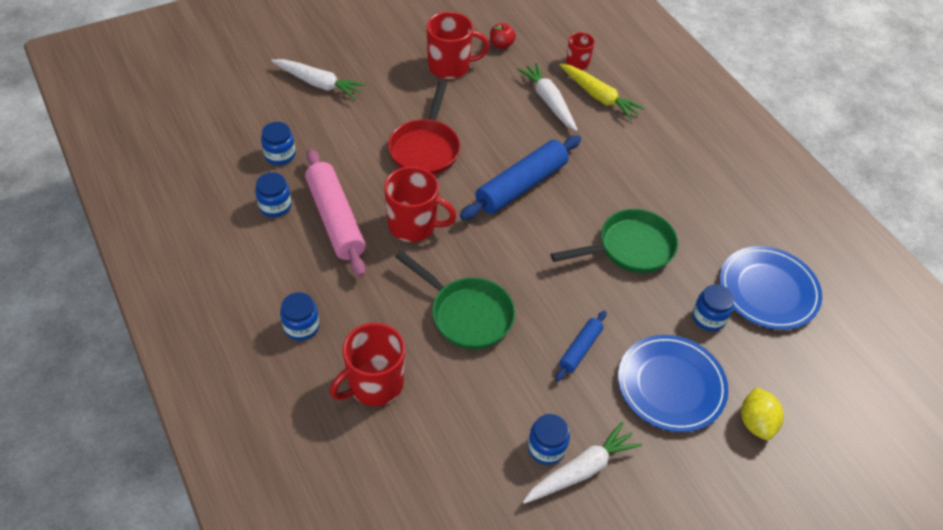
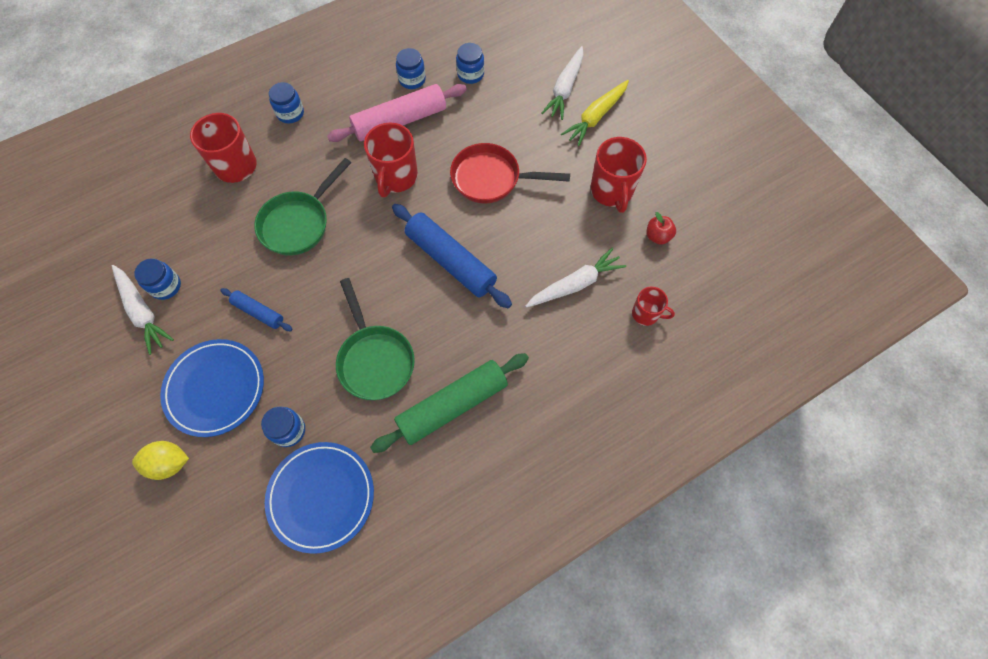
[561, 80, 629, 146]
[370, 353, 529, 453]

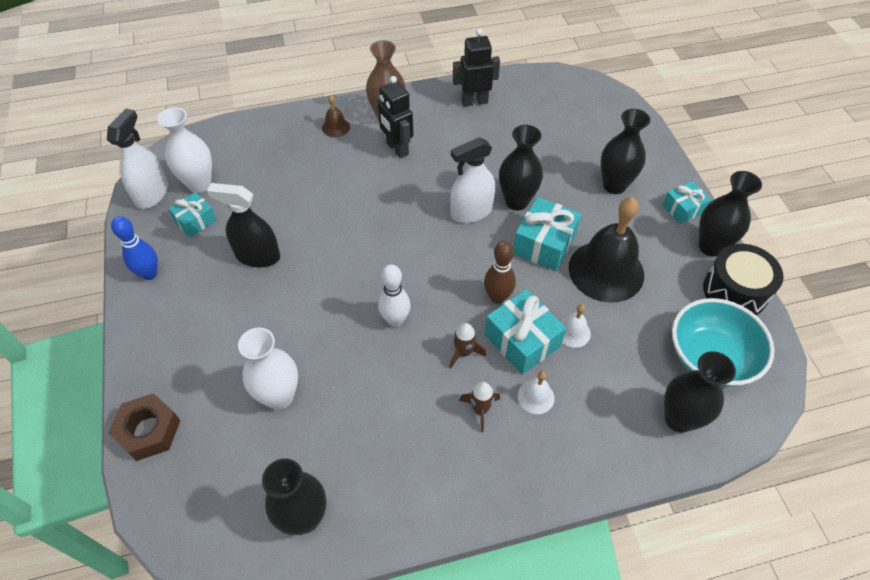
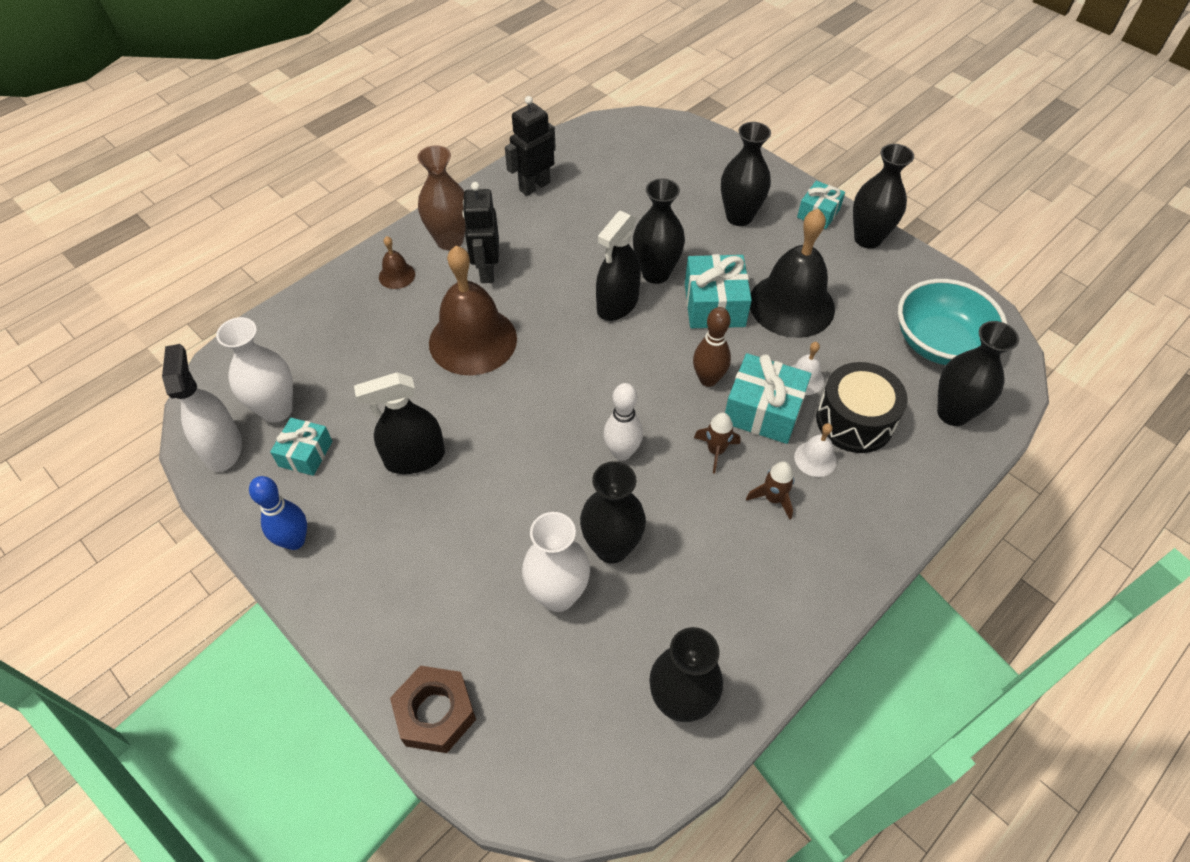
[462, 182, 499, 283]
[596, 211, 641, 321]
[816, 362, 908, 453]
[429, 246, 517, 376]
[580, 461, 646, 563]

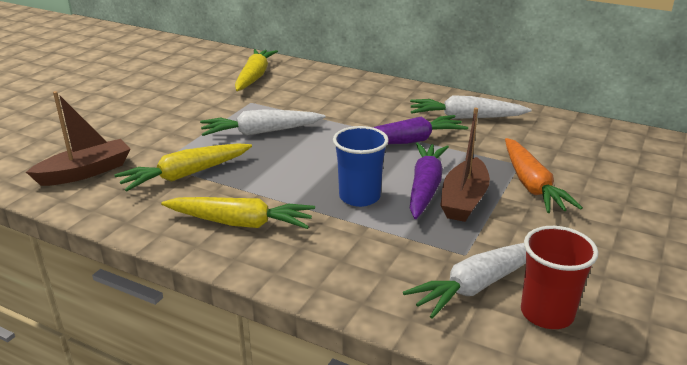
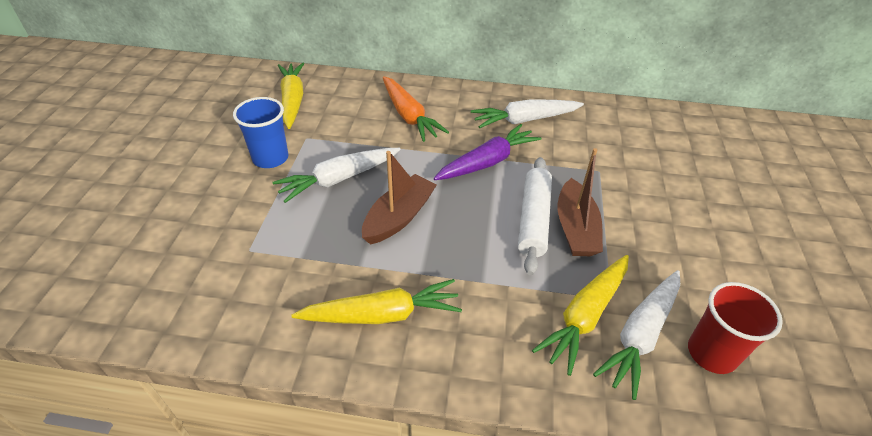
[362, 151, 437, 245]
[233, 97, 288, 168]
[383, 76, 449, 142]
[532, 255, 629, 376]
[518, 157, 552, 275]

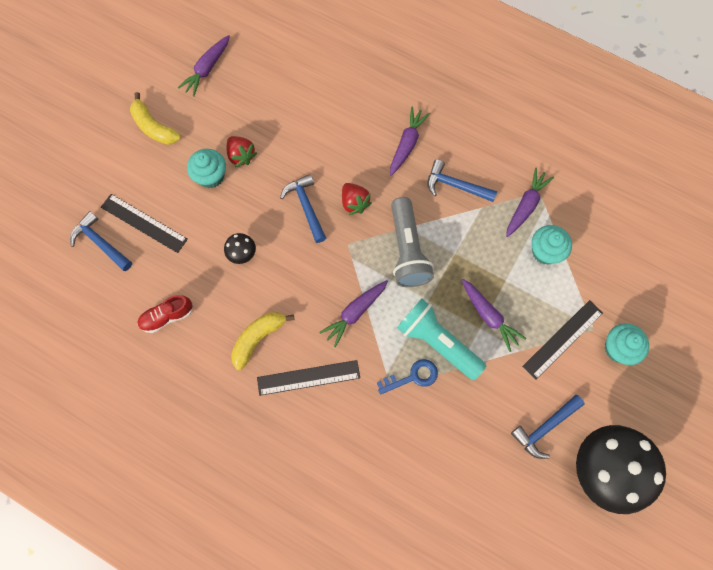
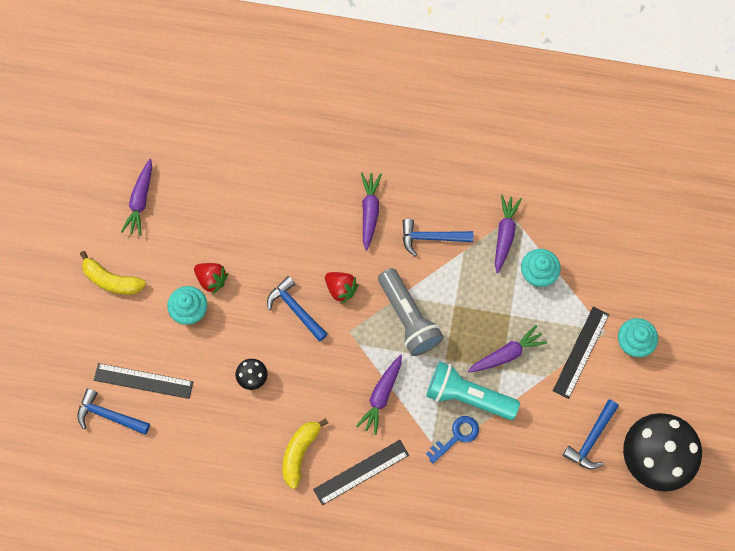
[468, 325, 547, 373]
[137, 295, 193, 333] (first image)

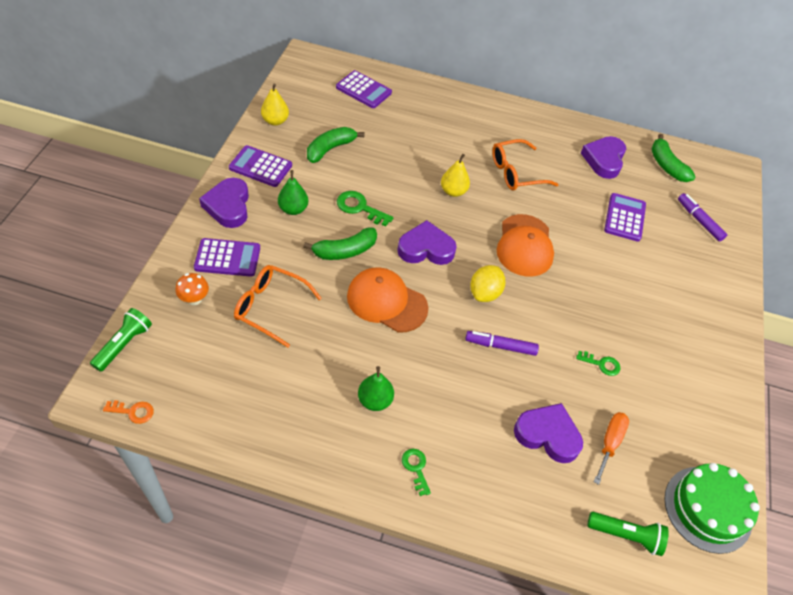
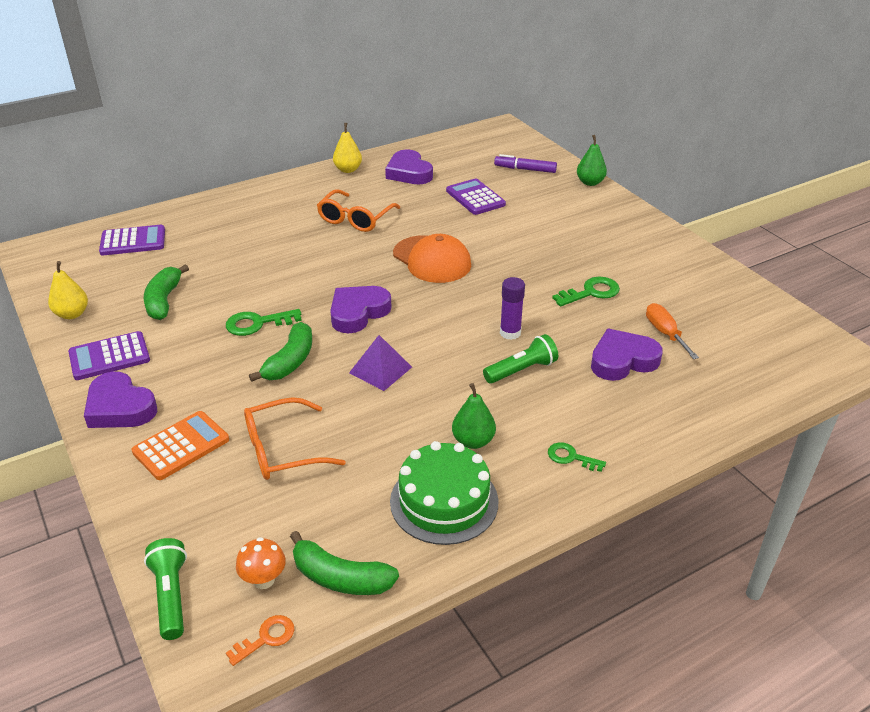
[290, 531, 399, 595]
[333, 123, 362, 173]
[577, 135, 607, 186]
[131, 411, 229, 480]
[470, 265, 506, 302] (first image)
[349, 335, 412, 391]
[236, 537, 286, 589]
[500, 277, 525, 340]
[552, 277, 620, 307]
[390, 441, 498, 545]
[483, 334, 558, 384]

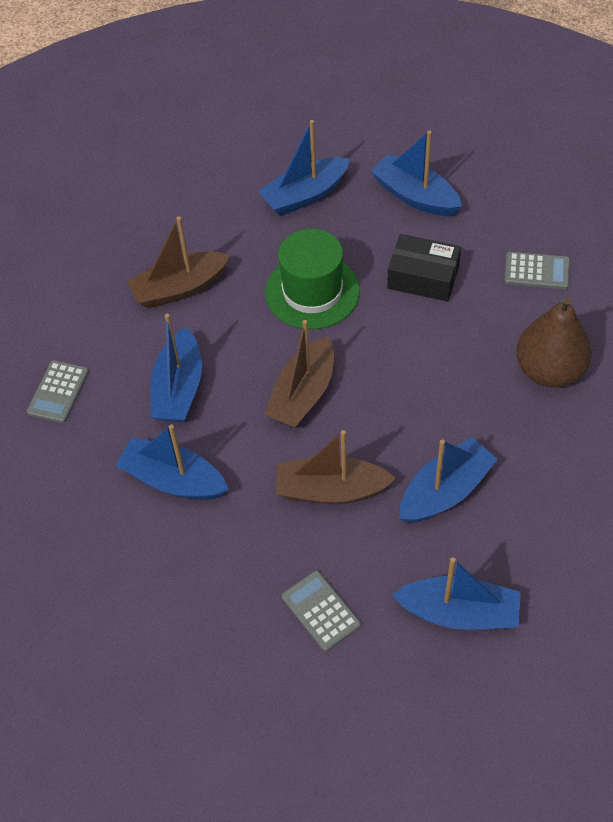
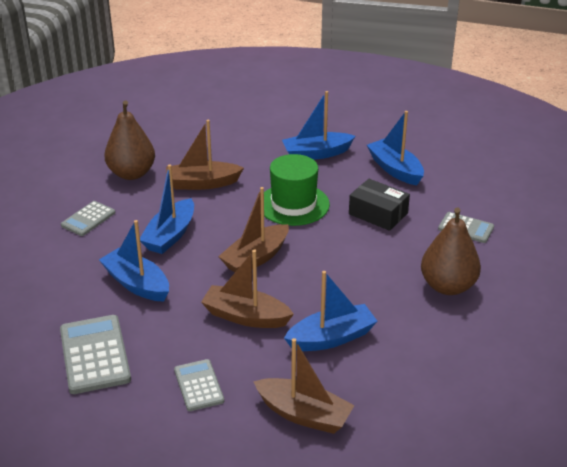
[253, 338, 355, 434]
[104, 101, 155, 180]
[60, 315, 131, 394]

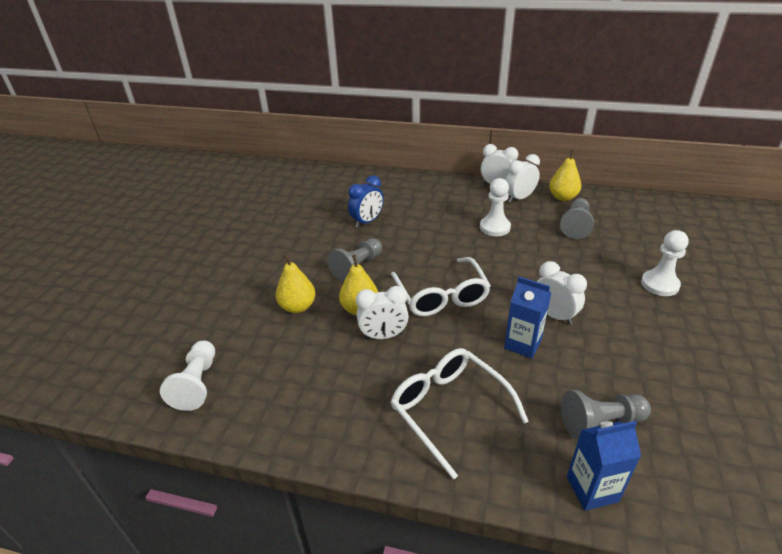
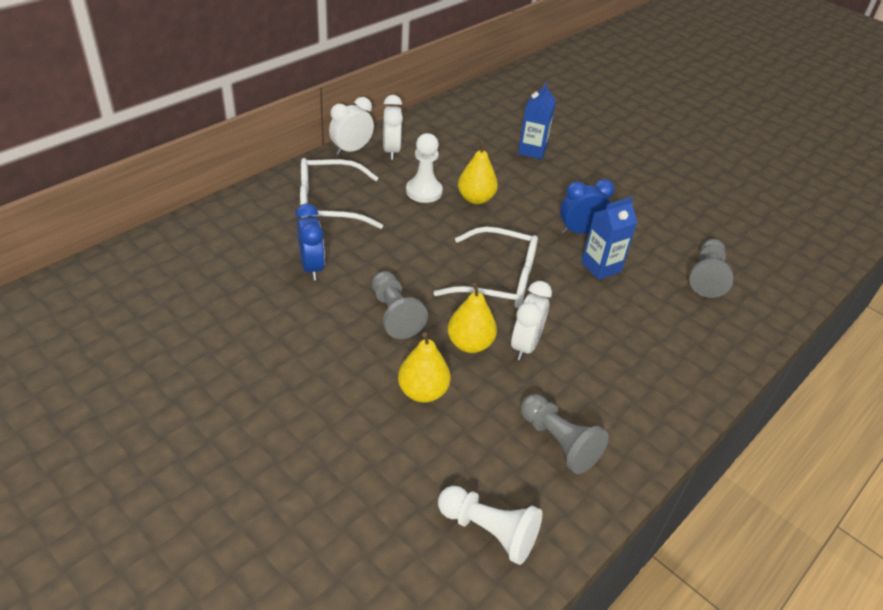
[458, 140, 498, 204]
[520, 394, 609, 474]
[641, 230, 689, 296] (first image)
[560, 179, 615, 234]
[300, 158, 383, 229]
[518, 82, 556, 160]

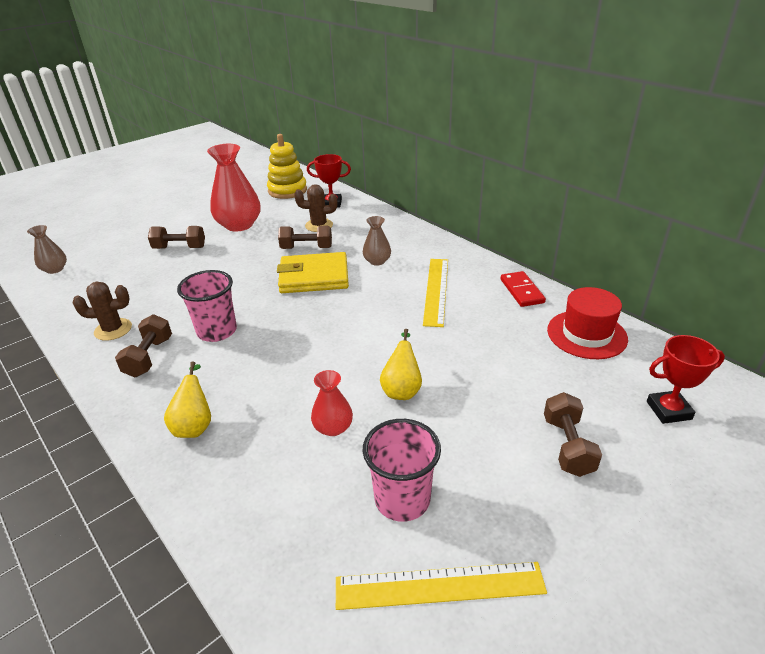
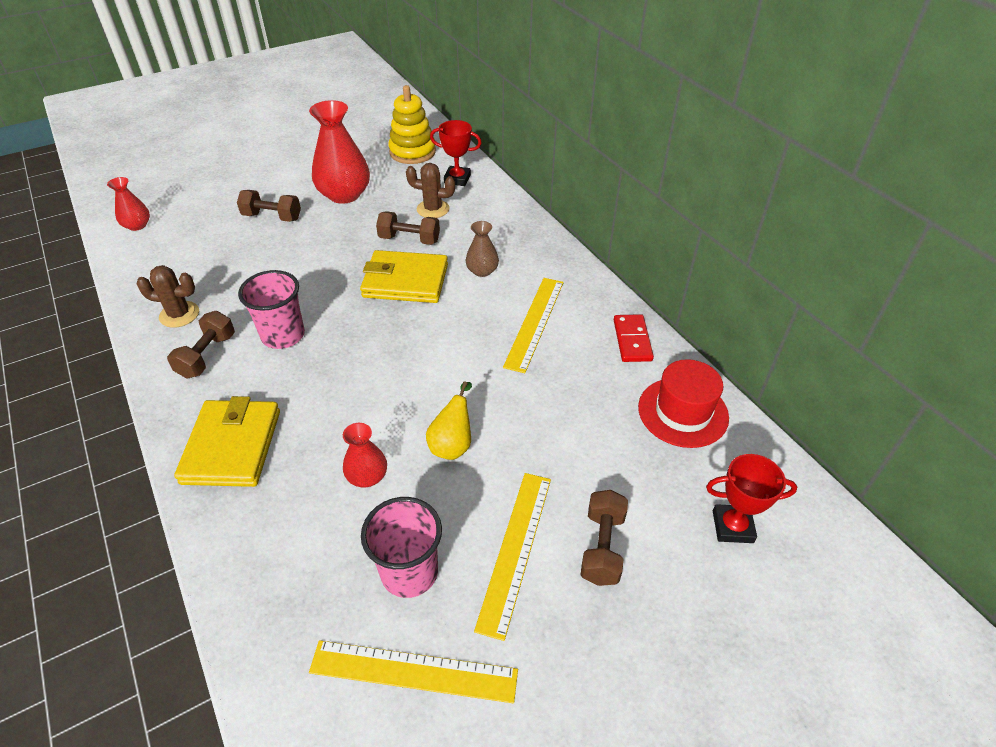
[107, 177, 150, 231]
[174, 396, 280, 487]
[474, 473, 551, 641]

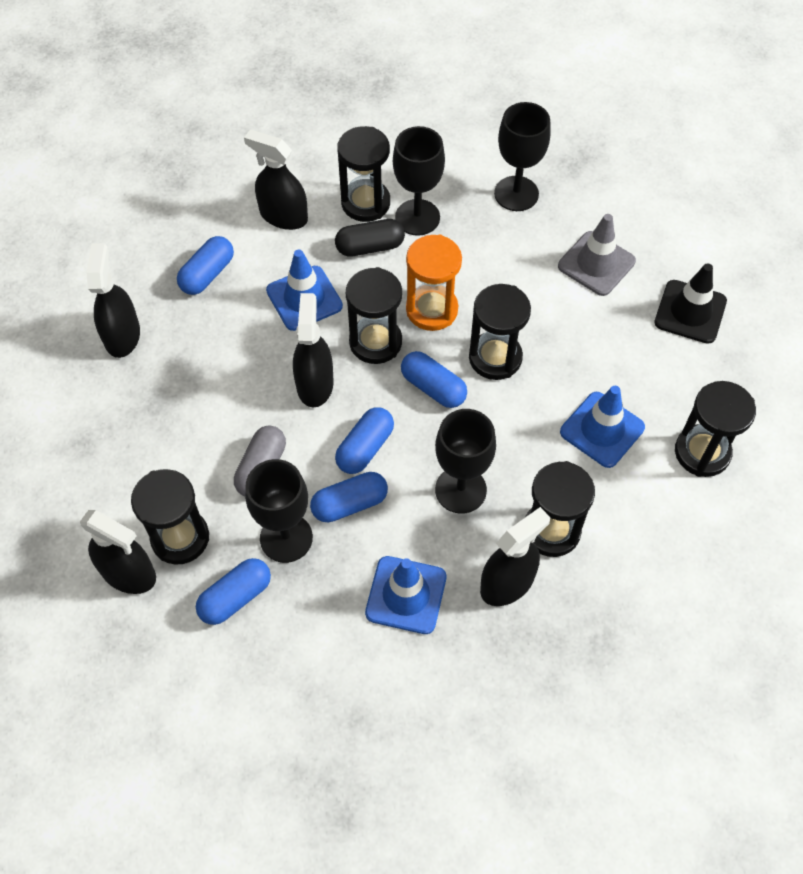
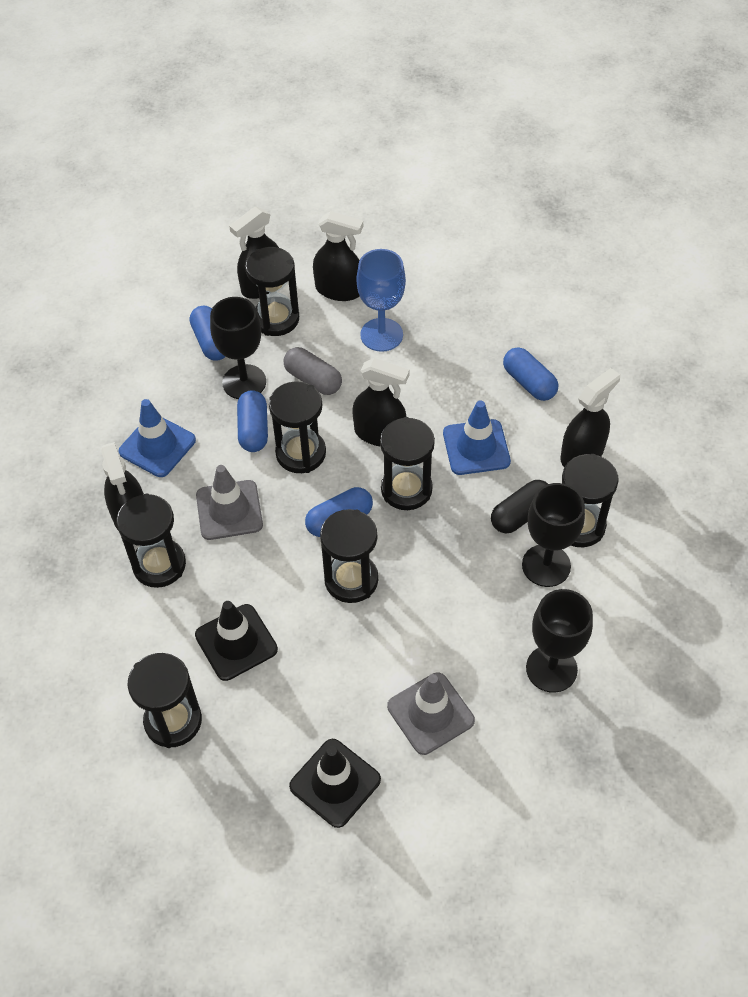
[491, 480, 548, 533]
[406, 234, 462, 331] (first image)
[313, 211, 363, 301]
[195, 601, 278, 681]
[269, 381, 326, 473]
[196, 465, 263, 540]
[357, 249, 406, 352]

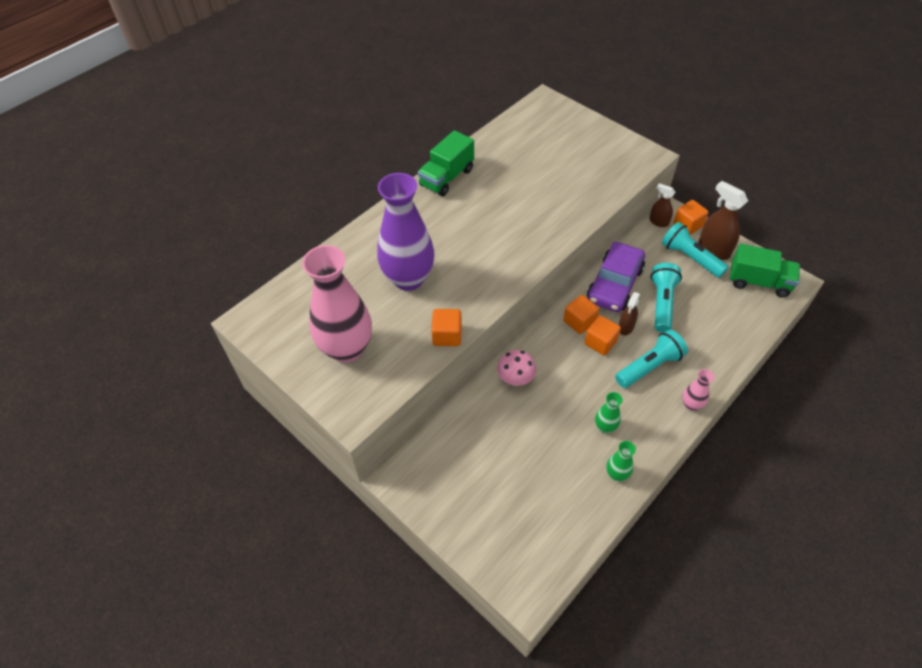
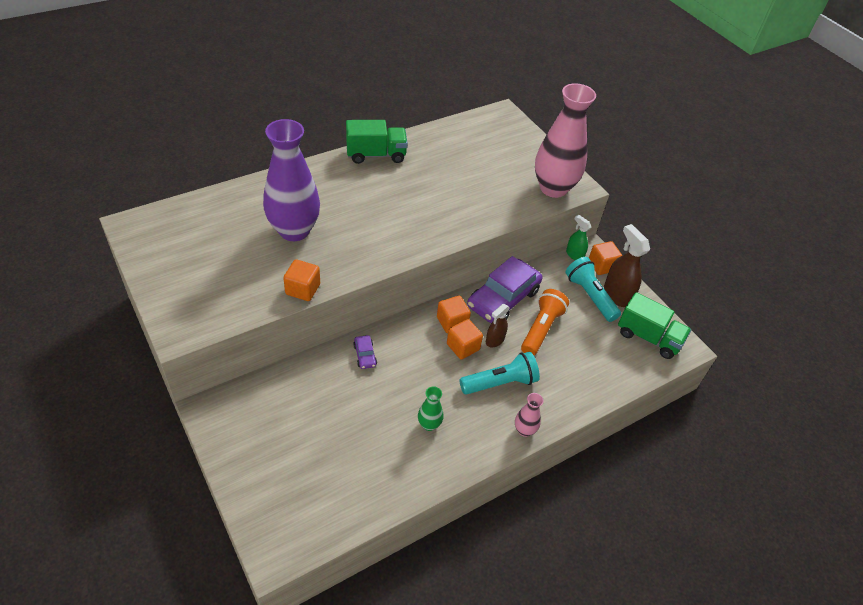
[346, 120, 408, 164]
[566, 214, 591, 260]
[535, 83, 596, 198]
[521, 289, 569, 355]
[353, 335, 377, 369]
[606, 441, 636, 481] (first image)

